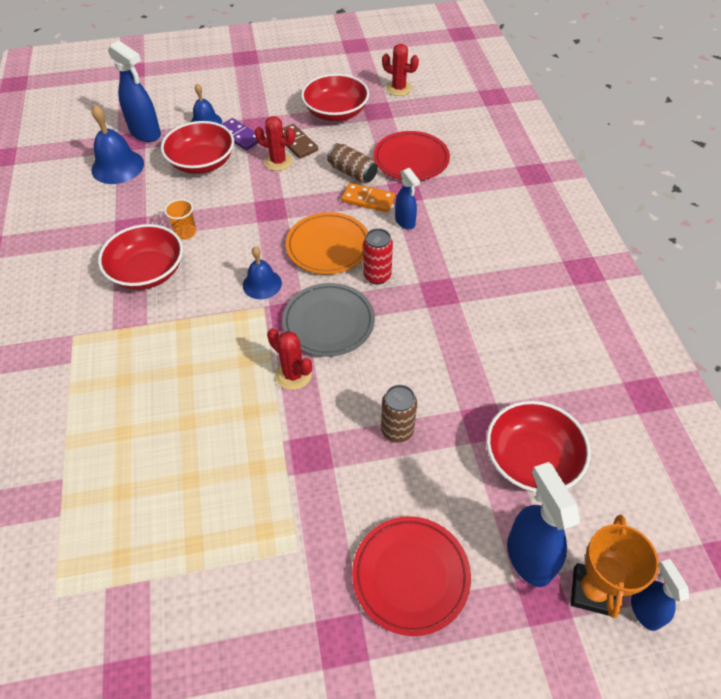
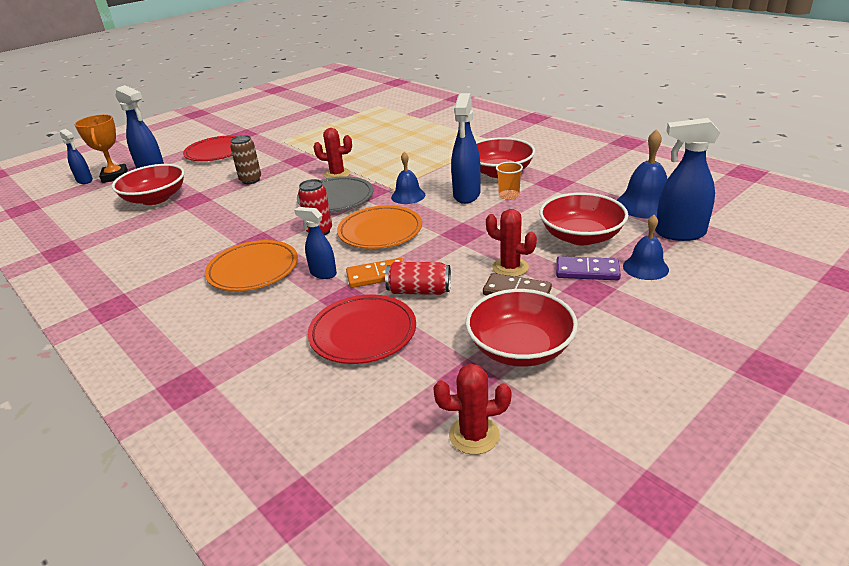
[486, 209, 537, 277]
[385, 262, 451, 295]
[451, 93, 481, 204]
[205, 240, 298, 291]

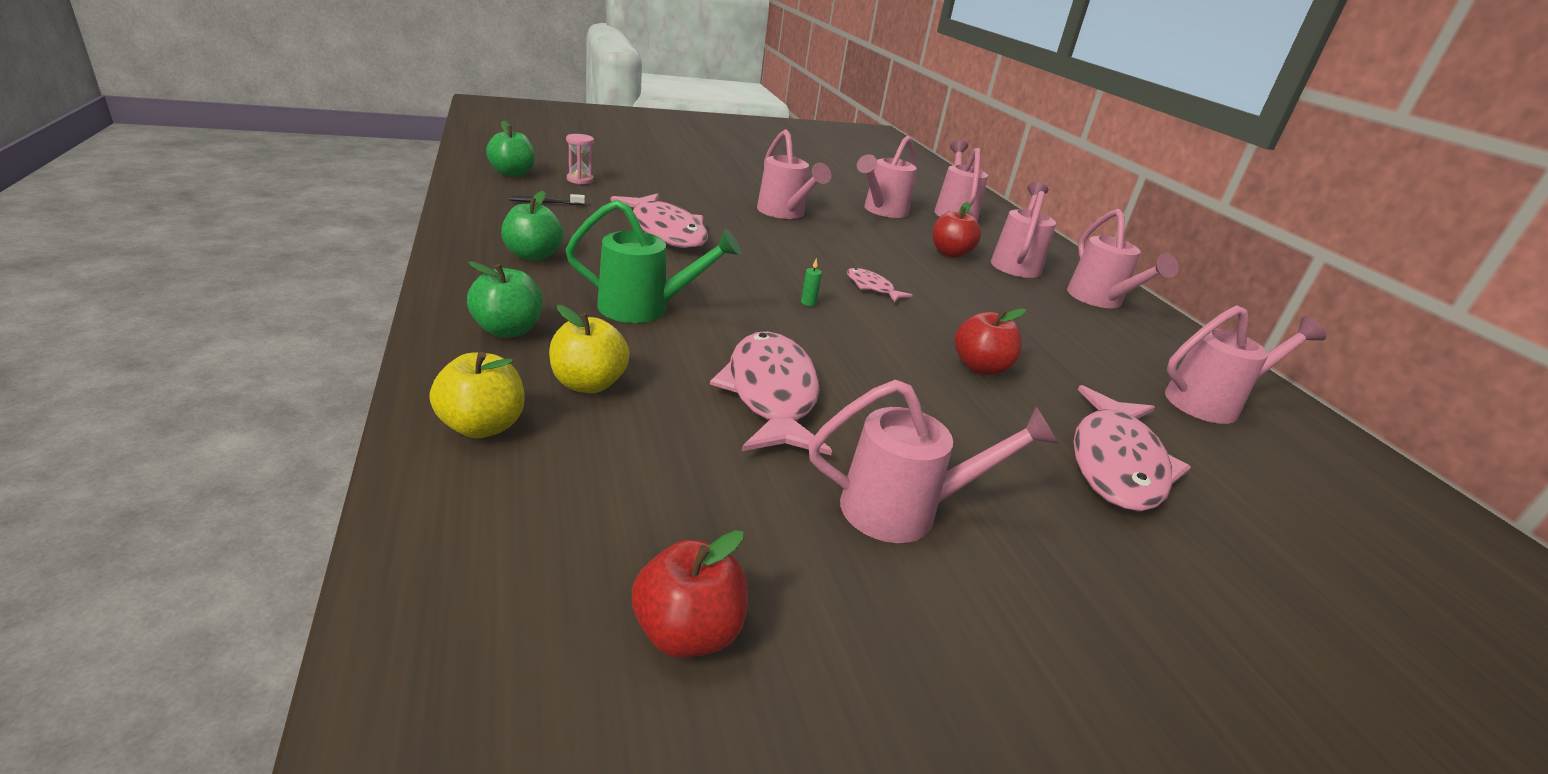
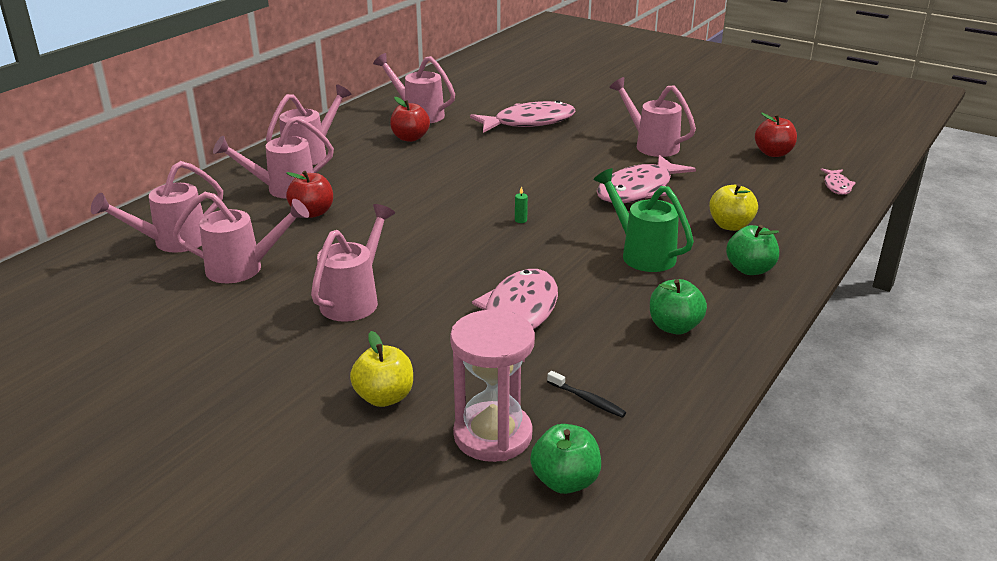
[450, 310, 535, 462]
[820, 168, 856, 195]
[390, 97, 430, 142]
[350, 331, 413, 407]

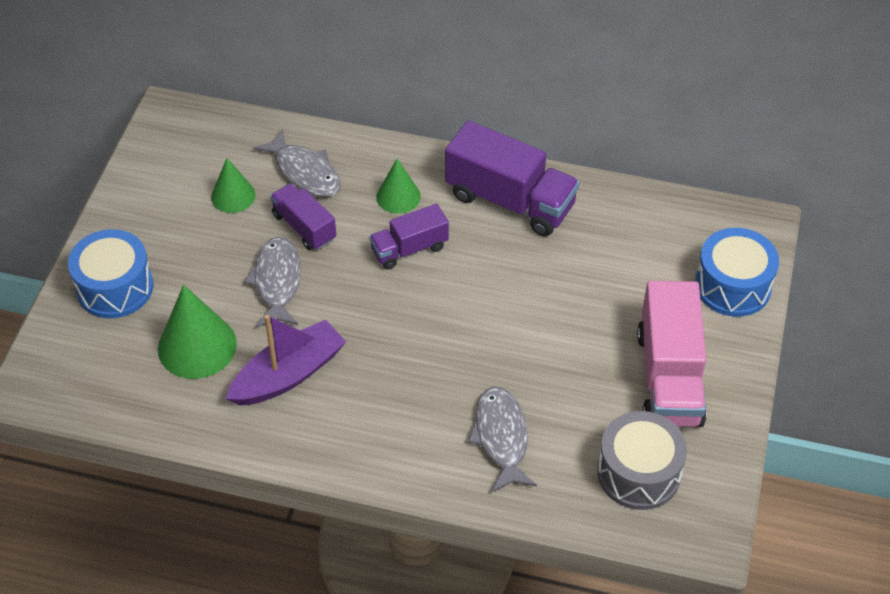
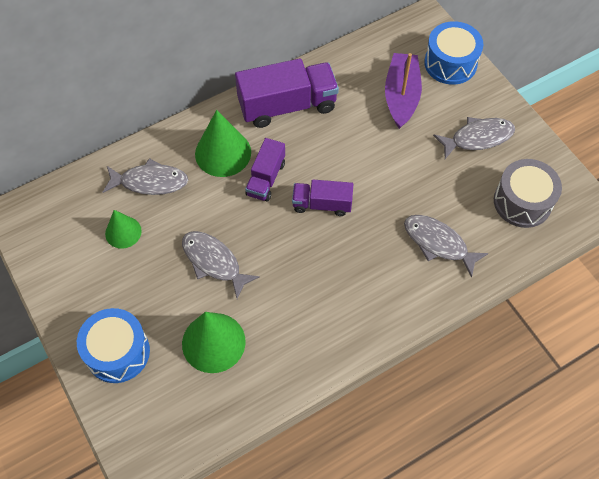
[195, 110, 251, 177]
[292, 180, 353, 216]
[433, 117, 515, 159]
[385, 53, 422, 129]

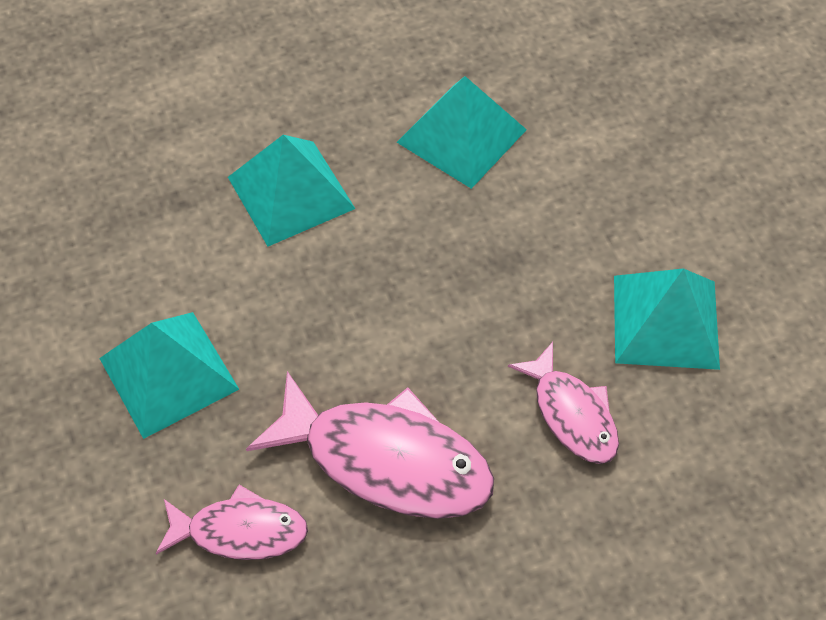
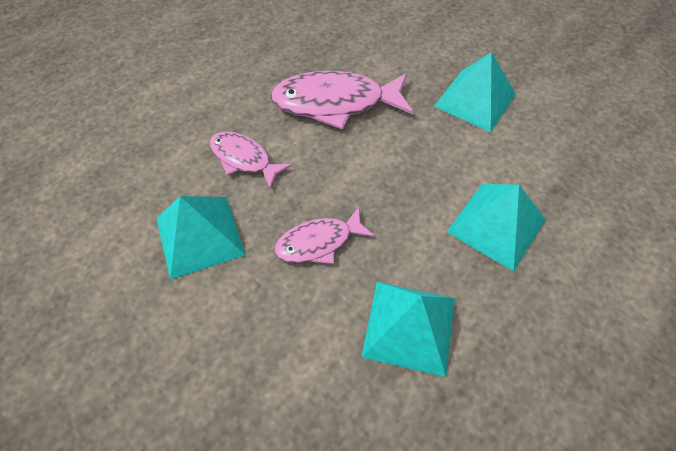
[274, 207, 375, 264]

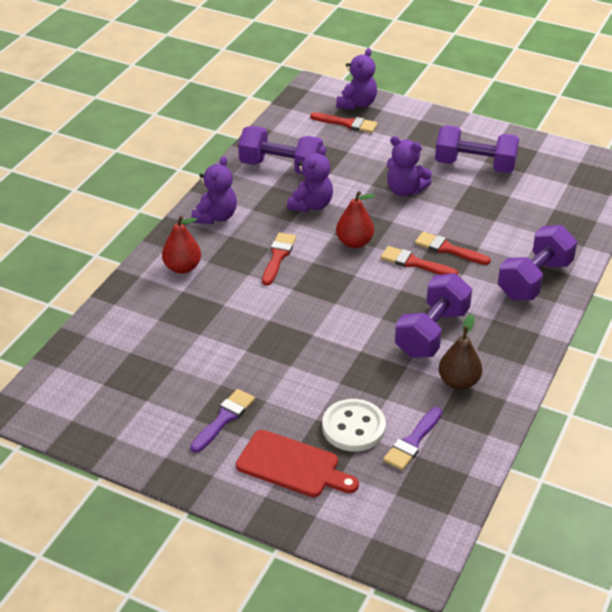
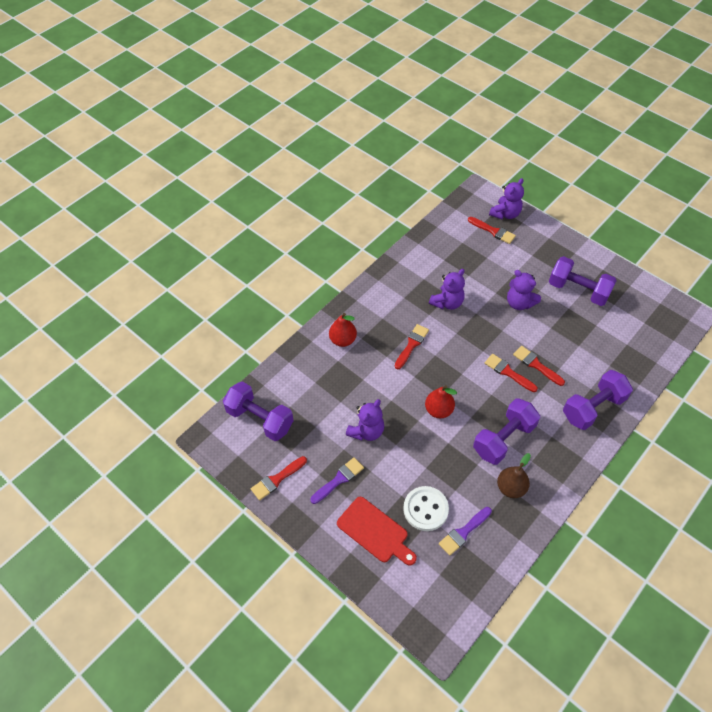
[223, 381, 294, 441]
[346, 399, 384, 441]
[425, 385, 457, 418]
[251, 456, 307, 500]

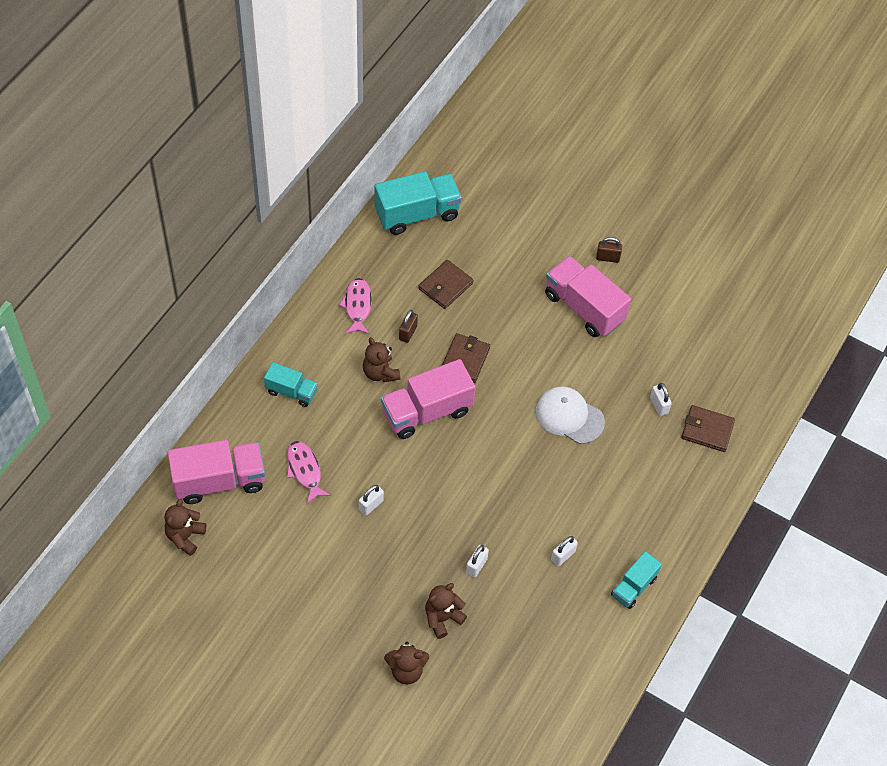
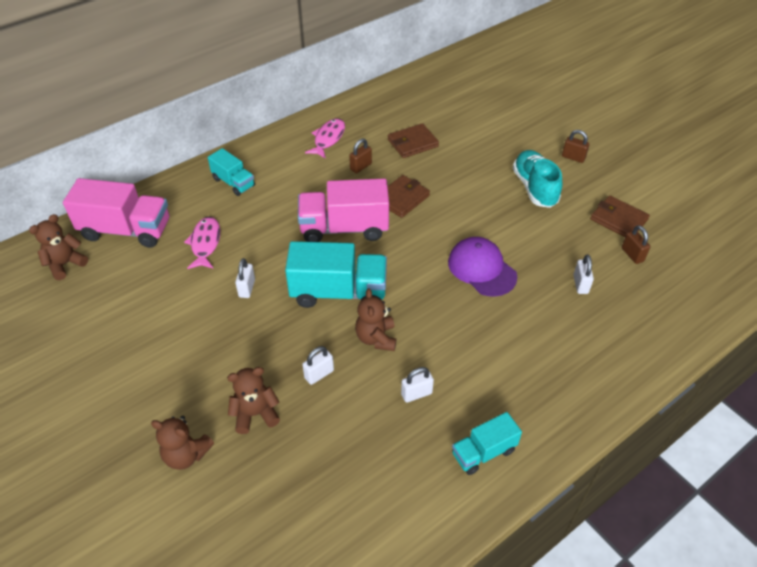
[285, 241, 387, 308]
[513, 150, 562, 208]
[355, 289, 396, 351]
[448, 237, 517, 297]
[590, 195, 650, 237]
[235, 258, 255, 298]
[622, 225, 650, 264]

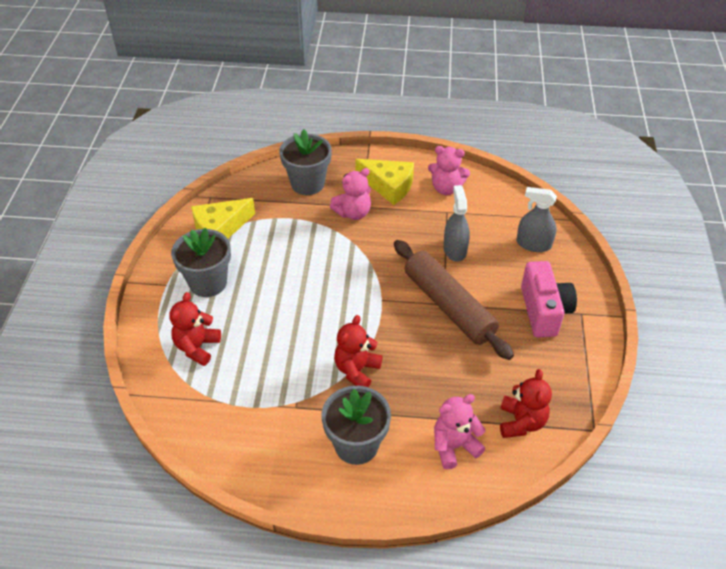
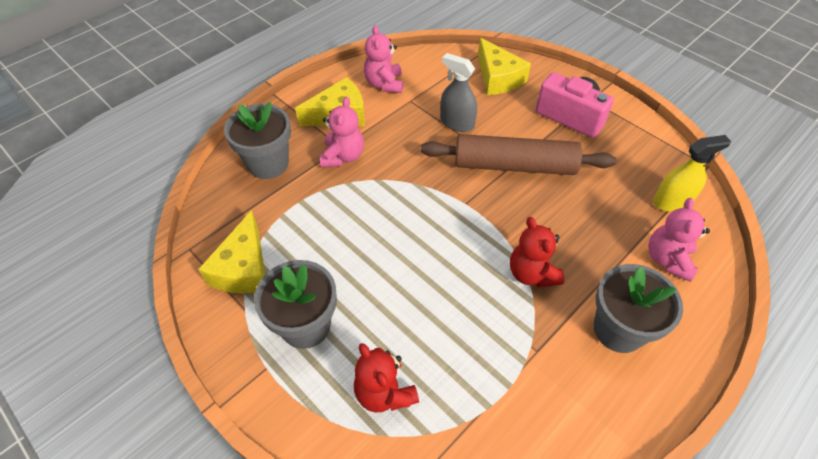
[364, 25, 403, 93]
[478, 38, 531, 95]
[653, 135, 731, 212]

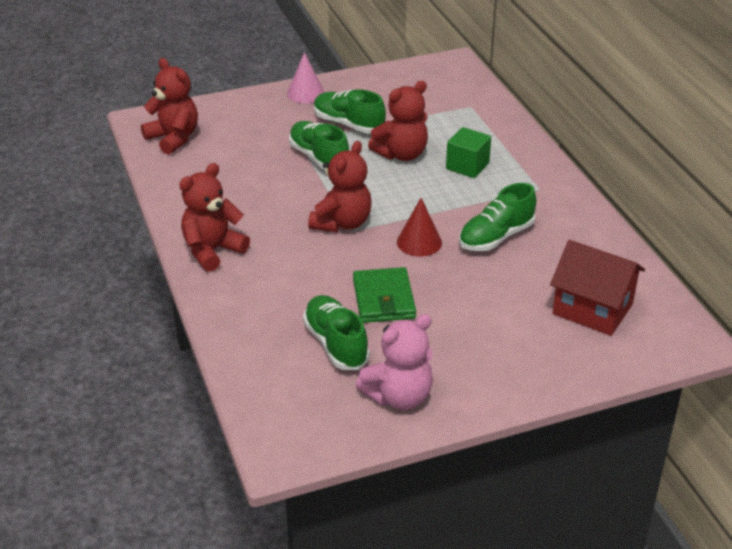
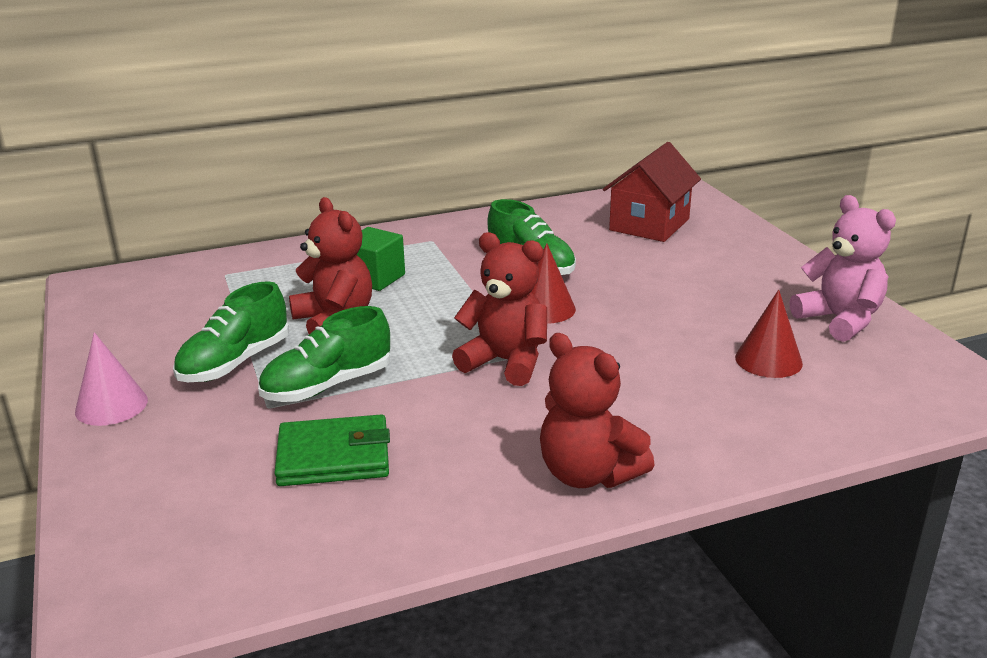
[141, 58, 198, 155] (first image)
[274, 414, 390, 486]
[735, 289, 803, 378]

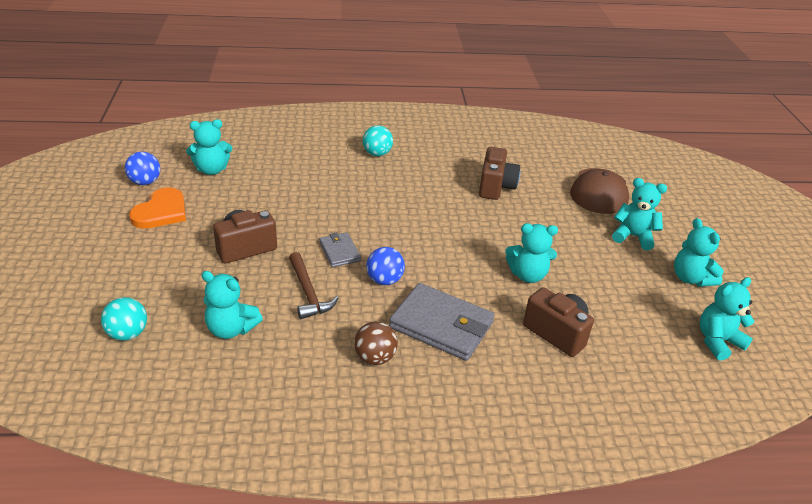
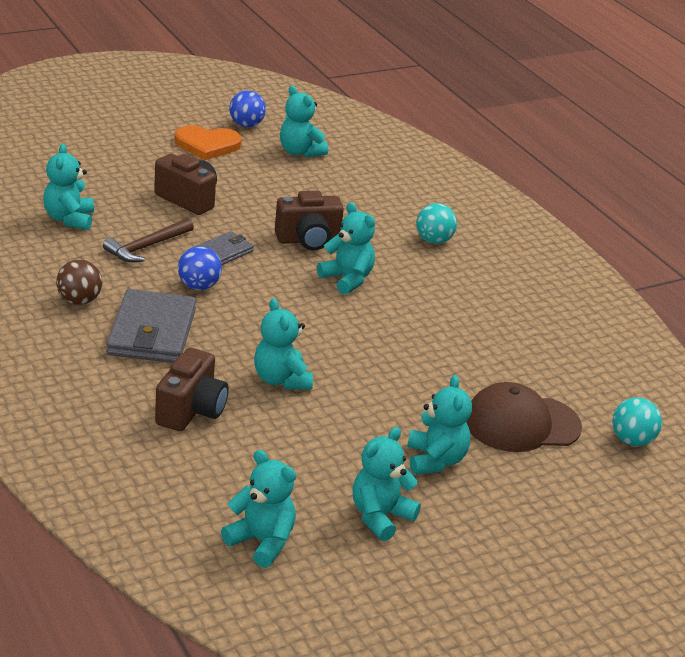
[275, 191, 344, 250]
[612, 397, 662, 446]
[317, 202, 375, 295]

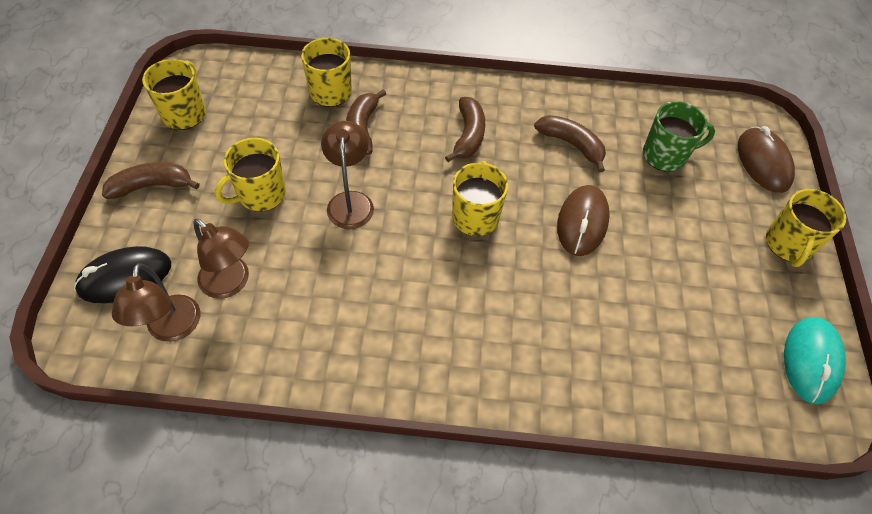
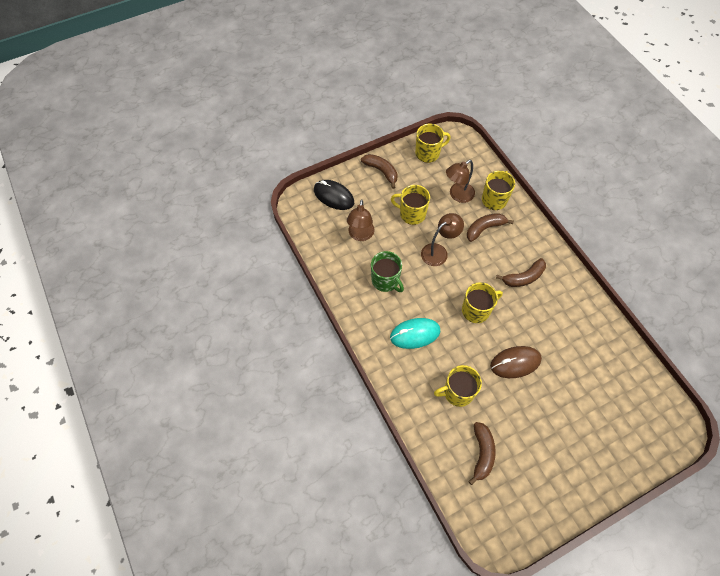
[371, 251, 404, 292]
[468, 422, 496, 485]
[738, 126, 795, 193] (first image)
[434, 365, 482, 407]
[446, 160, 475, 203]
[390, 318, 440, 349]

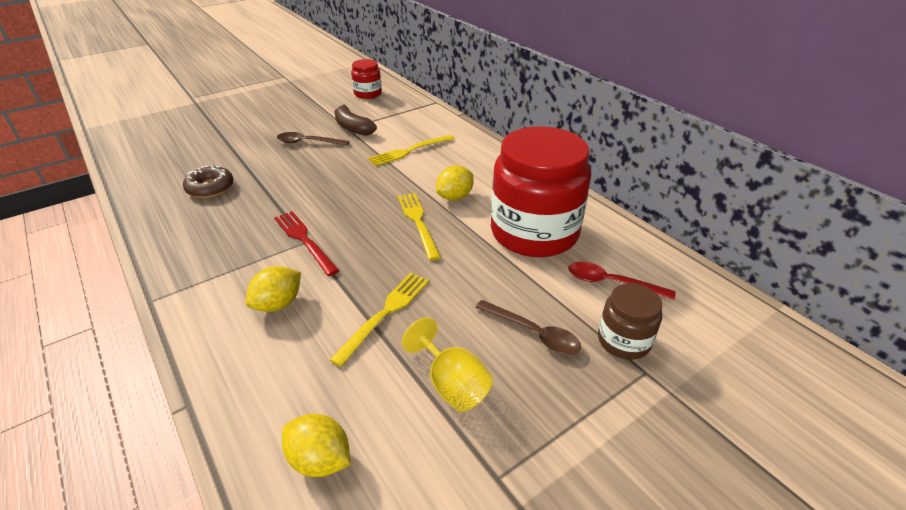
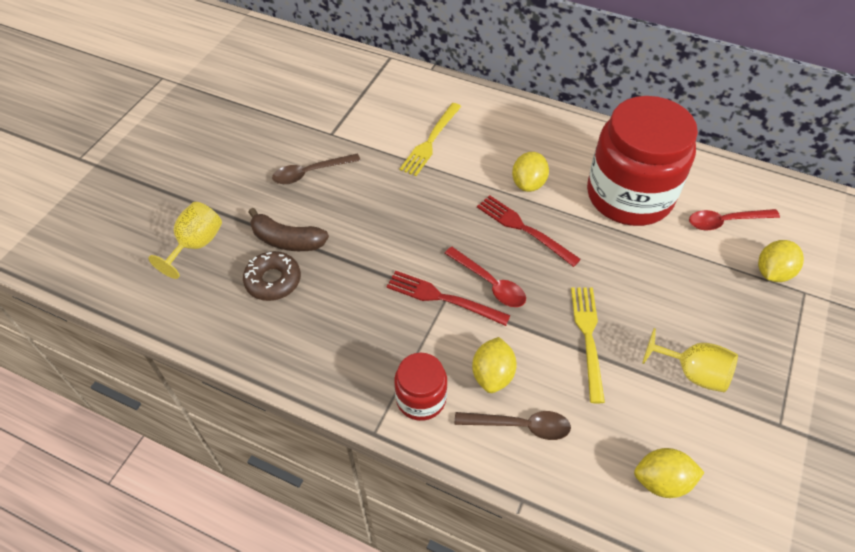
[394, 353, 447, 421]
[248, 208, 329, 251]
[477, 195, 581, 267]
[758, 240, 804, 282]
[455, 411, 571, 440]
[148, 202, 222, 279]
[445, 247, 526, 307]

